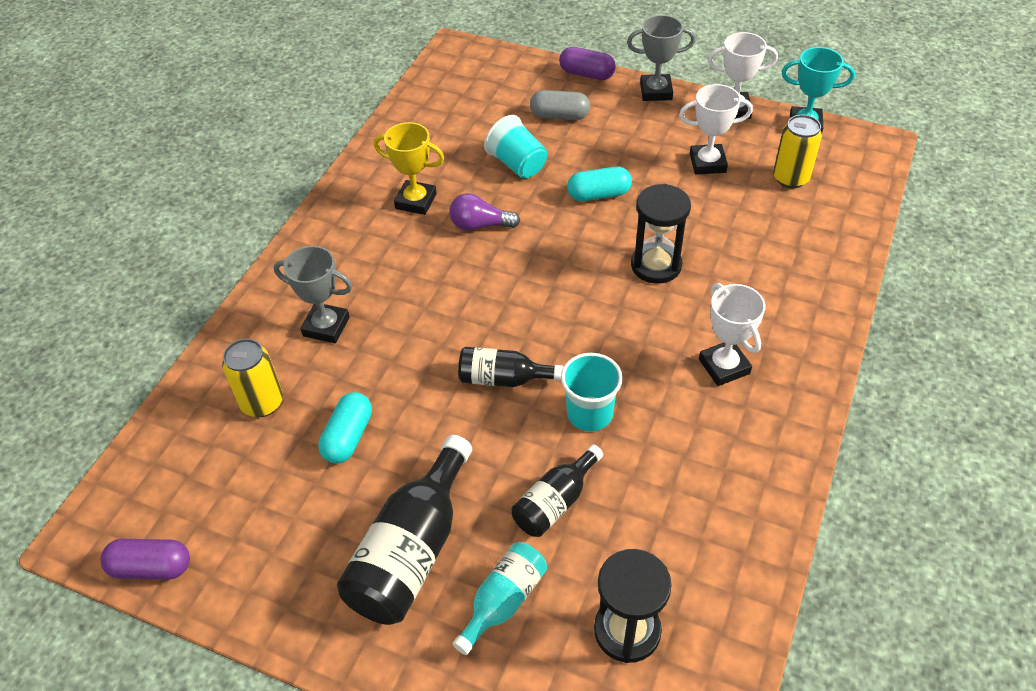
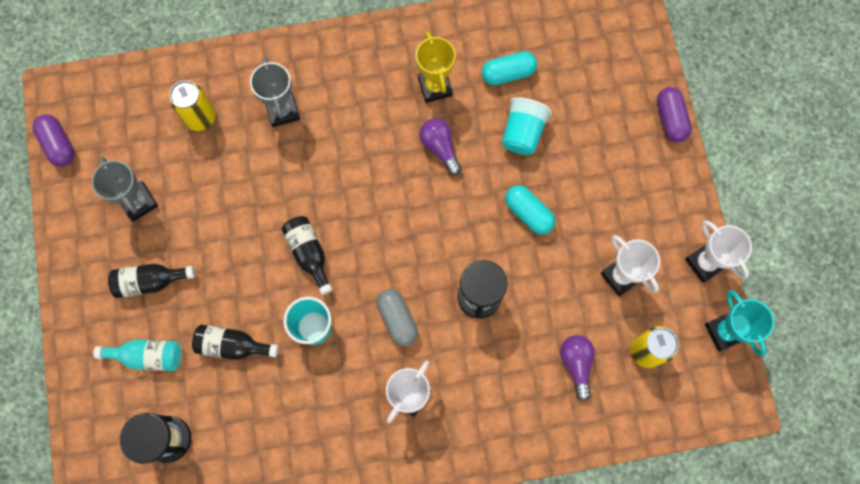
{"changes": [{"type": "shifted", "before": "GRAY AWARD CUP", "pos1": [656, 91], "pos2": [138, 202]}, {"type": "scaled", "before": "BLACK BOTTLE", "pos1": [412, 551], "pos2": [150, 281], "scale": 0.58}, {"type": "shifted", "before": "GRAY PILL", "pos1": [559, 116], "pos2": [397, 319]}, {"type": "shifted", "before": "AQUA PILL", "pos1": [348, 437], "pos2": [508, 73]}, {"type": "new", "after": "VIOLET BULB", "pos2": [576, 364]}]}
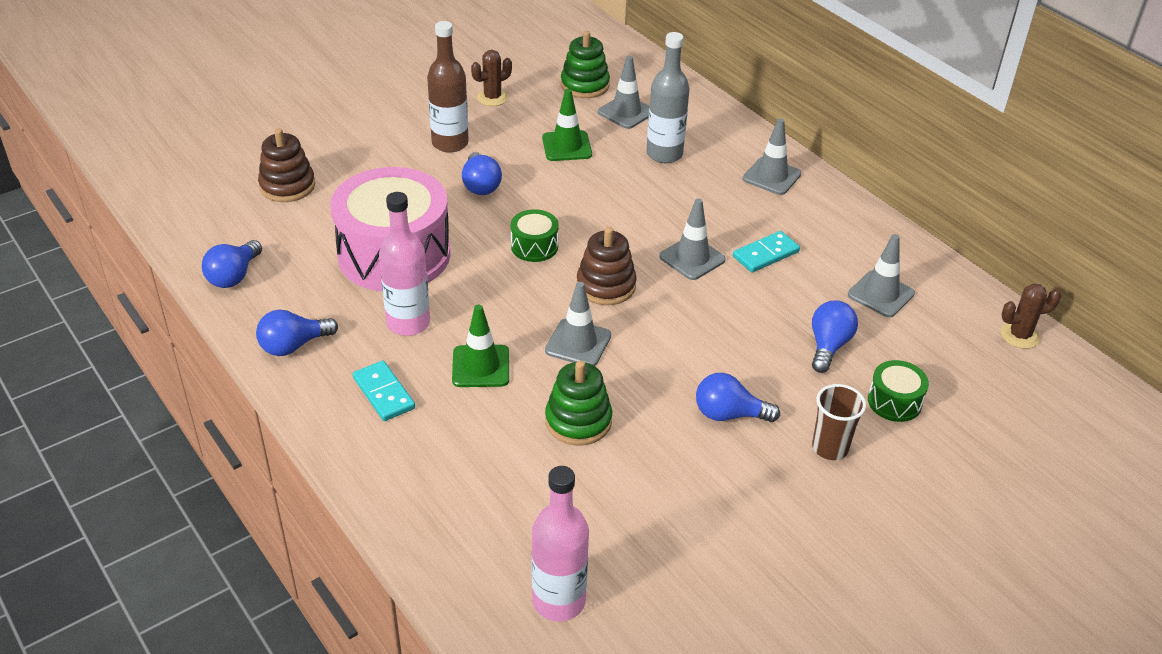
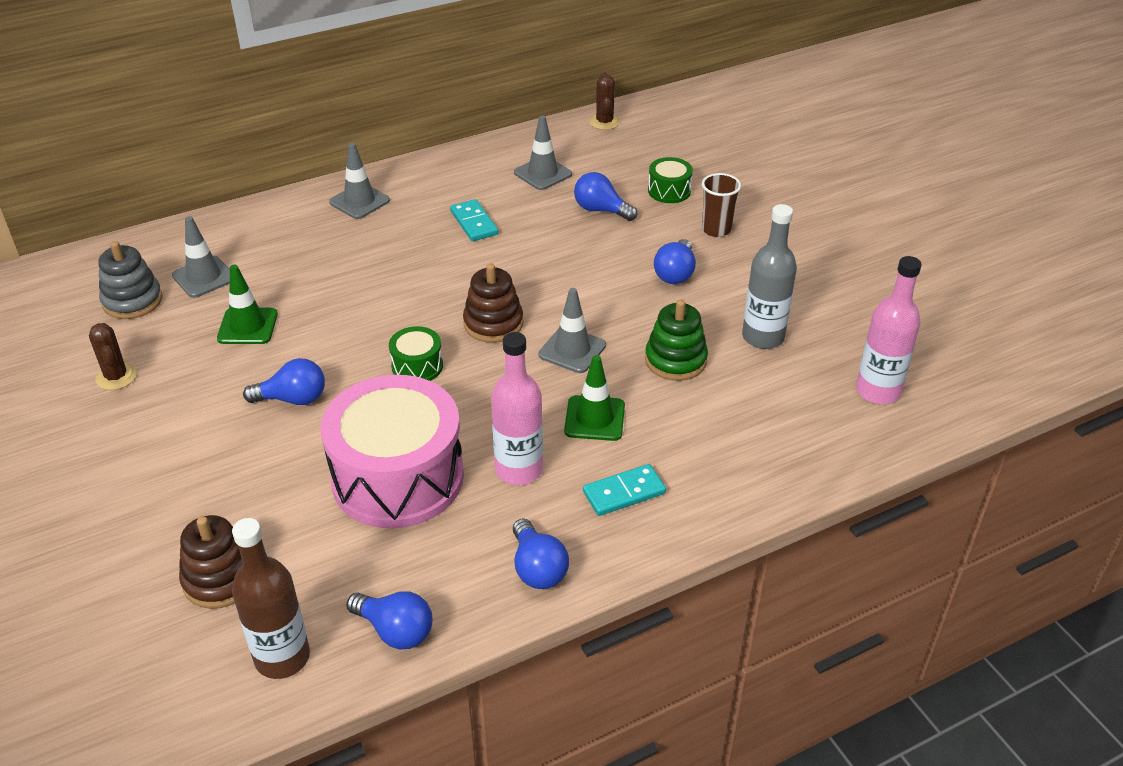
{"changes": [{"type": "repainted", "before": "GREEN STACKING RINGS", "after": "GRAY STACKING RINGS", "pos1": [585, 85], "pos2": [132, 301]}, {"type": "shifted", "before": "DARK BROWN BOTTLE", "pos1": [450, 143], "pos2": [282, 657]}, {"type": "shifted", "before": "GRAY BOTTLE", "pos1": [664, 154], "pos2": [763, 337]}, {"type": "gone", "before": "GRAY TRAFFIC CONE", "pos1": [692, 258]}]}
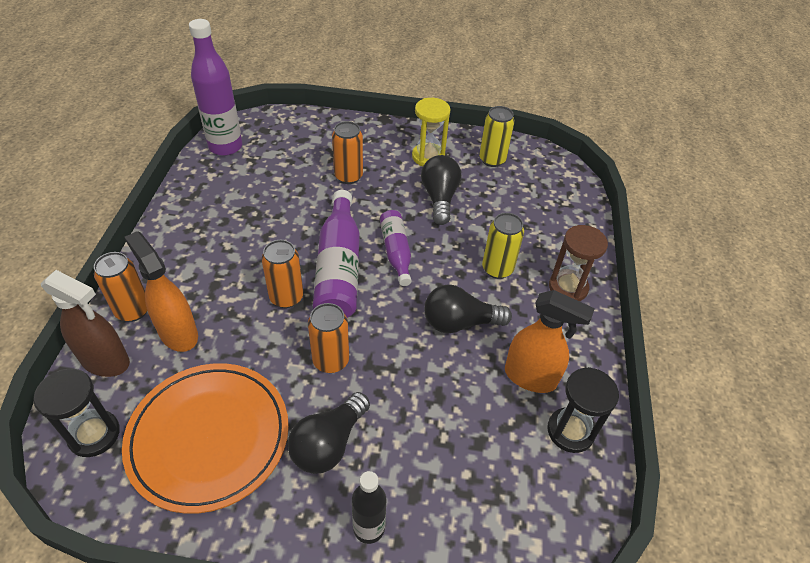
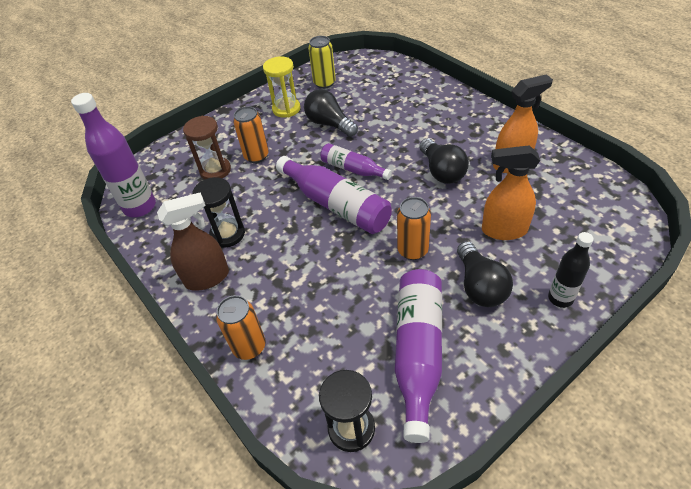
{"changes": [{"type": "shifted", "before": "DARK BROWN SPRAY BOTTLE", "pos1": [105, 361], "pos2": [207, 278]}, {"type": "shifted", "before": "DARK BROWN SANDGLASS", "pos1": [568, 287], "pos2": [215, 170]}, {"type": "shifted", "before": "BLACK SANDGLASS", "pos1": [570, 431], "pos2": [227, 234]}, {"type": "swapped", "before": "ORANGE-COLOURED PLATE", "after": "VIOLET BOTTLE", "pos1": [209, 437], "pos2": [418, 352]}, {"type": "rotated", "before": "BLACK BULB", "pos1": [459, 322], "pos2": [442, 171], "turn": -60}, {"type": "shifted", "before": "ORANGE-COLOURED SPRAY BOTTLE", "pos1": [178, 333], "pos2": [503, 230]}, {"type": "gone", "before": "ORANGE-COLOURED SODA CAN", "pos1": [286, 297]}, {"type": "gone", "before": "GOLDEN SODA CAN", "pos1": [497, 269]}]}
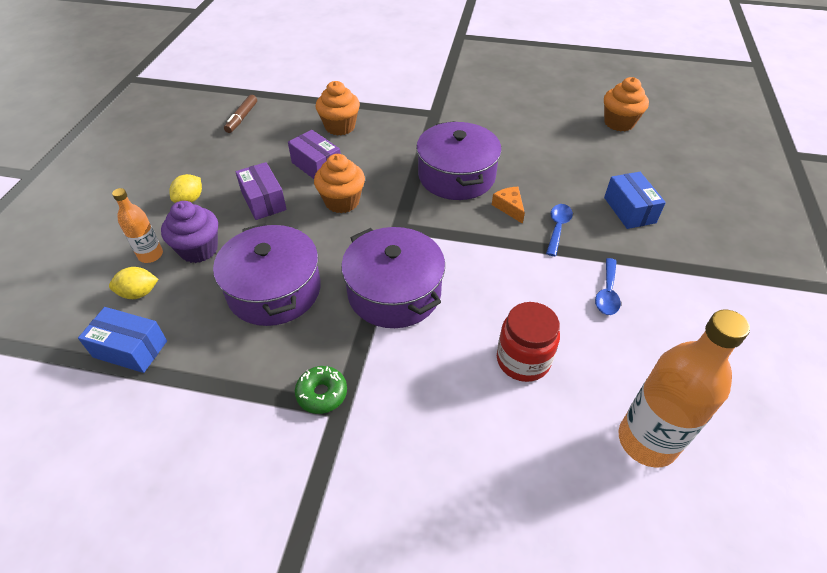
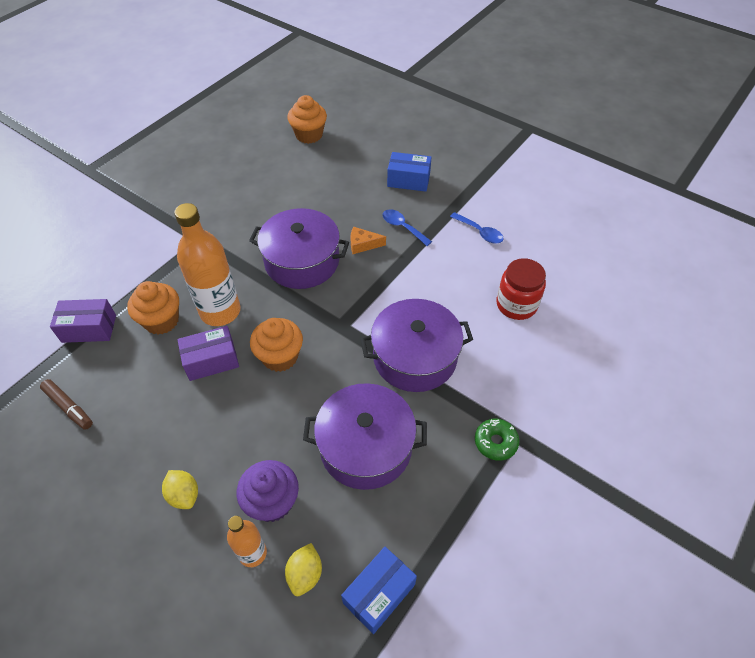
{"changes": [{"type": "shifted", "before": "VIOLET BOX", "pos1": [263, 201], "pos2": [89, 328]}, {"type": "shifted", "before": "ORANGE-COLOURED BOTTLE", "pos1": [647, 441], "pos2": [220, 311]}]}
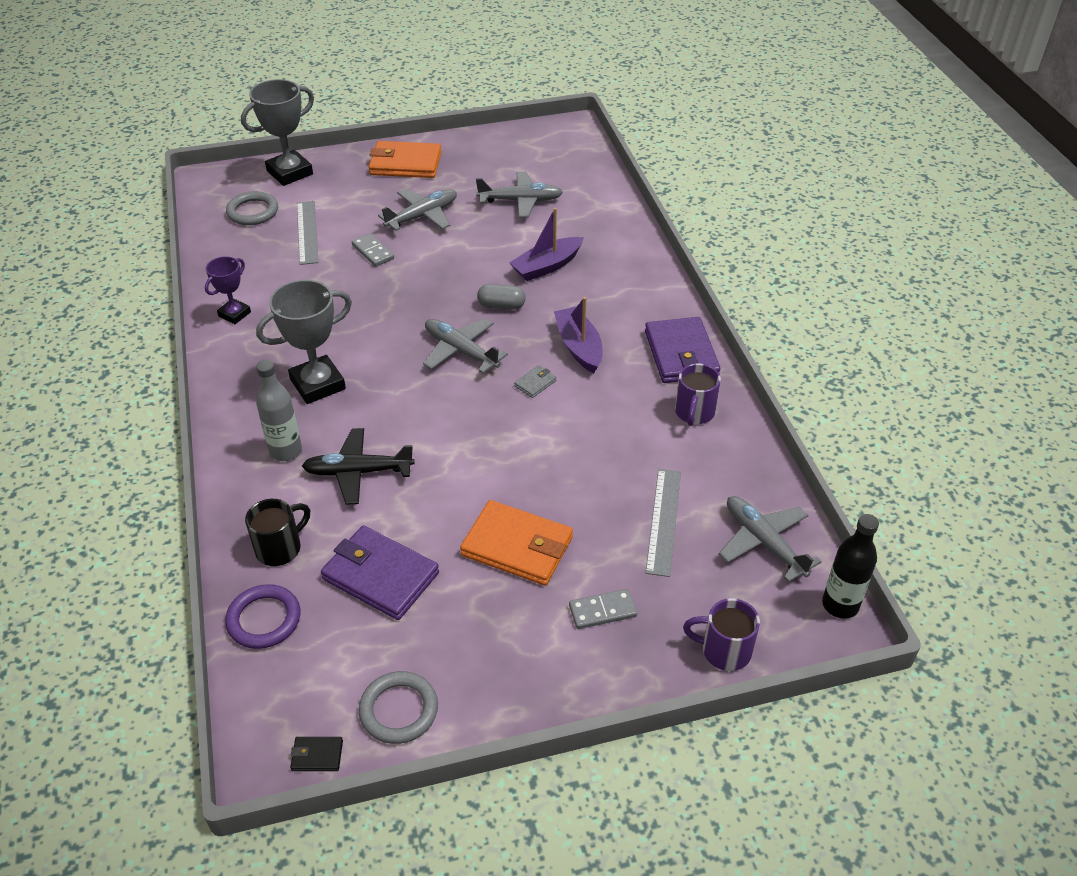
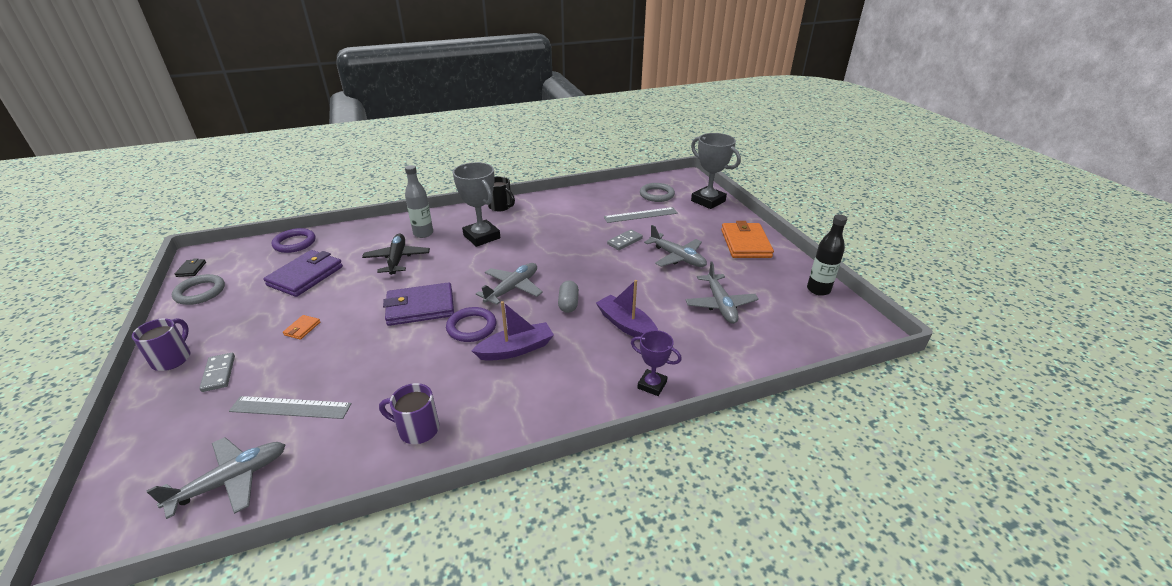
{"changes": [{"type": "shifted", "before": "VIOLET TEA MUG", "pos1": [724, 650], "pos2": [173, 359]}, {"type": "scaled", "before": "ORANGE-COLOURED WALLET", "pos1": [517, 546], "pos2": [302, 328], "scale": 0.43}, {"type": "shifted", "before": "VIOLET WALLET", "pos1": [681, 354], "pos2": [420, 307]}, {"type": "swapped", "before": "GRAY WALLET", "after": "VIOLET TORUS", "pos1": [535, 383], "pos2": [471, 327]}, {"type": "shifted", "before": "BLACK TEA MUG", "pos1": [280, 548], "pos2": [501, 207]}, {"type": "shifted", "before": "VIOLET AWARD CUP", "pos1": [234, 314], "pos2": [652, 385]}, {"type": "shifted", "before": "BLACK BOTTLE", "pos1": [840, 605], "pos2": [818, 290]}]}
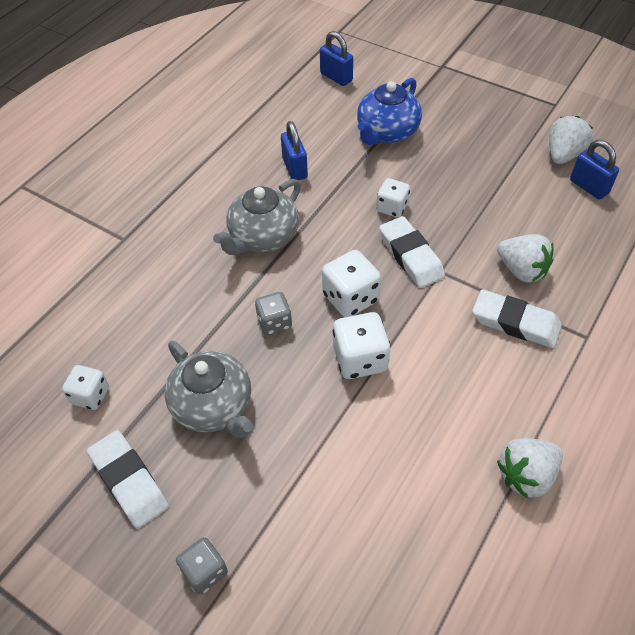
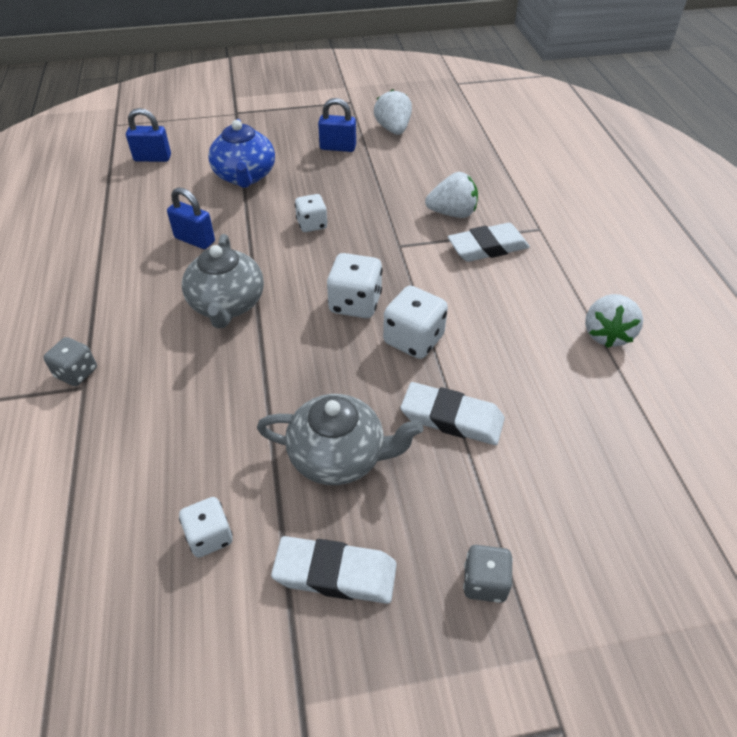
{"changes": [{"type": "shifted", "before": "GRAY GAME DIE", "pos1": [274, 322], "pos2": [76, 373]}, {"type": "shifted", "before": "ROYAL BLUE LOCK", "pos1": [589, 187], "pos2": [338, 147]}, {"type": "shifted", "before": "SNOW-WHITE ERASER", "pos1": [410, 256], "pos2": [452, 418]}]}
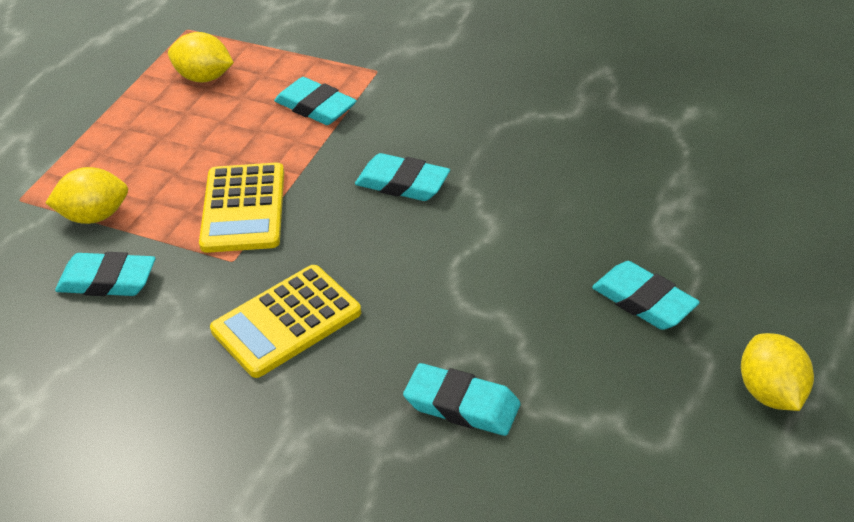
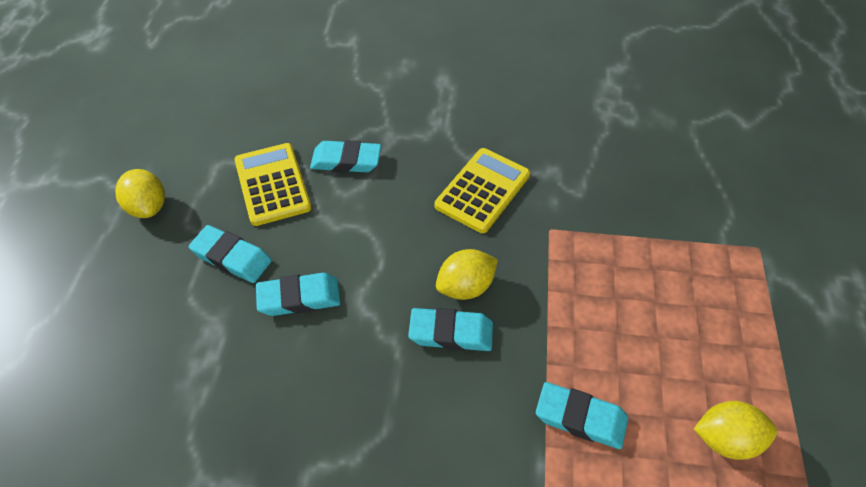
{"changes": [{"type": "shifted", "before": "GOLDEN CALCULATOR", "pos1": [243, 209], "pos2": [272, 184]}, {"type": "shifted", "before": "AQUA ERASER", "pos1": [107, 281], "pos2": [299, 298]}, {"type": "shifted", "before": "GOLDEN TOY LEMON", "pos1": [95, 216], "pos2": [465, 287]}]}
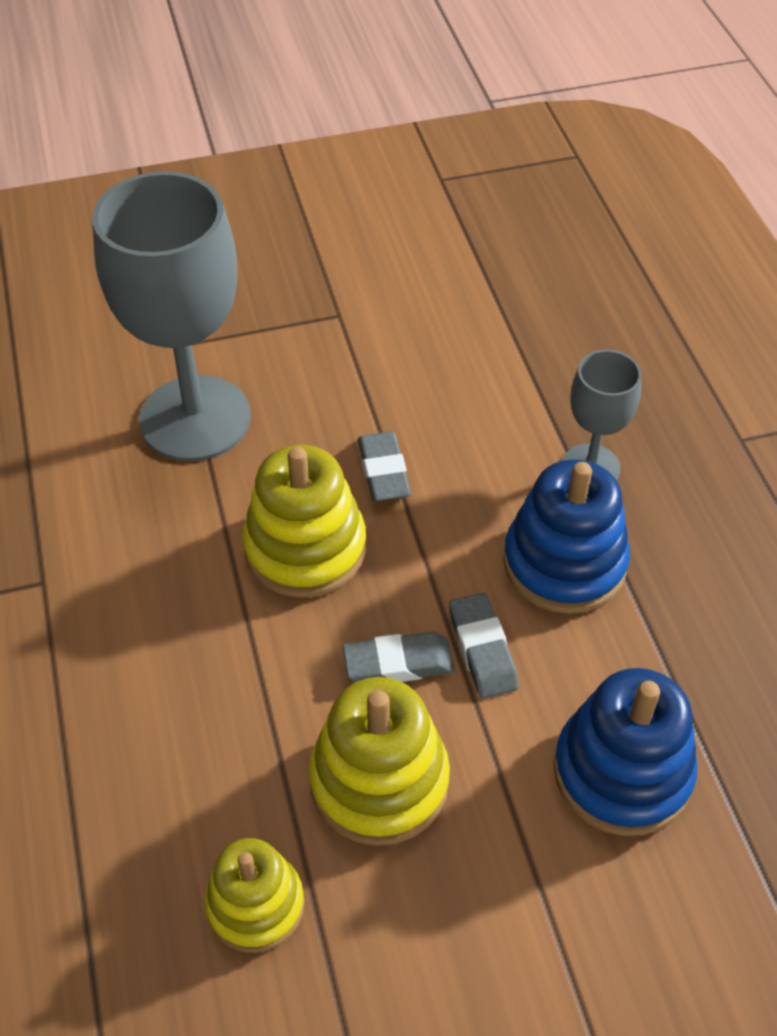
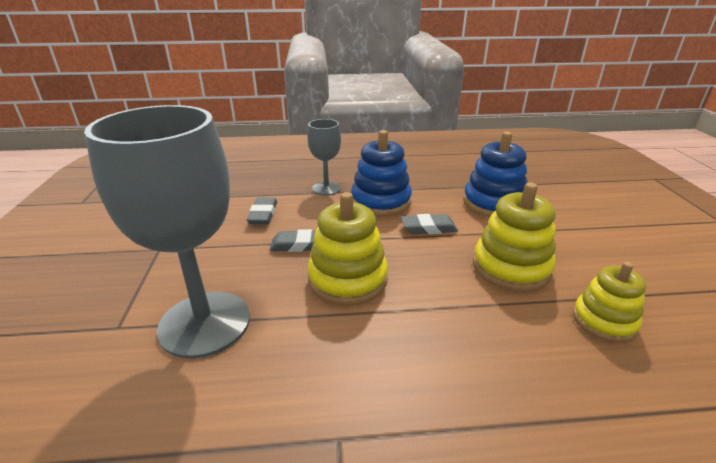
{"changes": [{"type": "shifted", "before": "GRAY ERASER", "pos1": [398, 663], "pos2": [263, 214]}]}
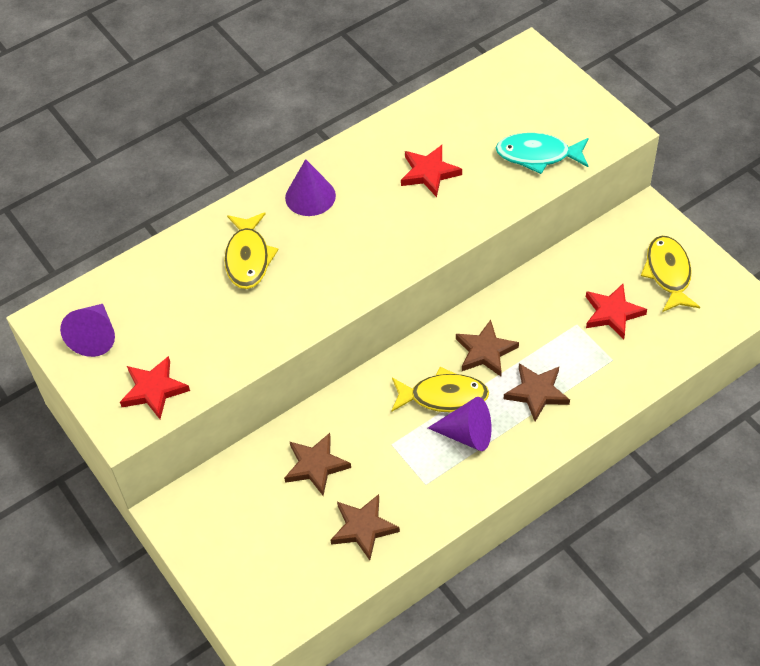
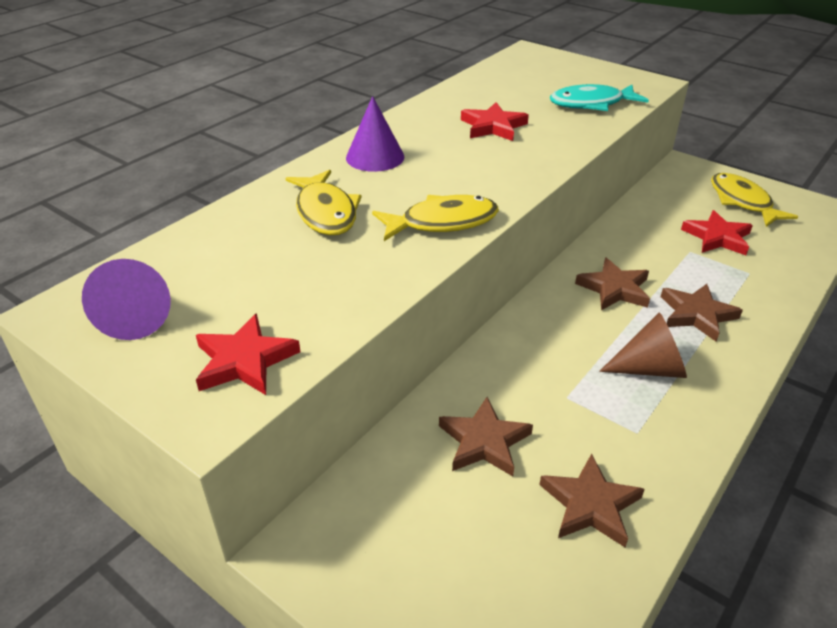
{"changes": [{"type": "shifted", "before": "GOLDEN TOY FISH", "pos1": [443, 396], "pos2": [442, 222]}, {"type": "repainted", "before": "VIOLET CONE", "after": "DARK BROWN CONE", "pos1": [467, 434], "pos2": [650, 368]}]}
